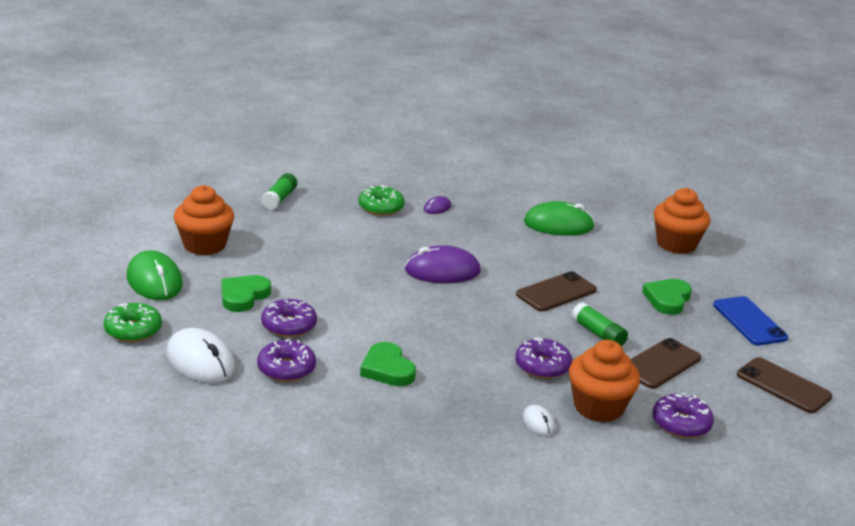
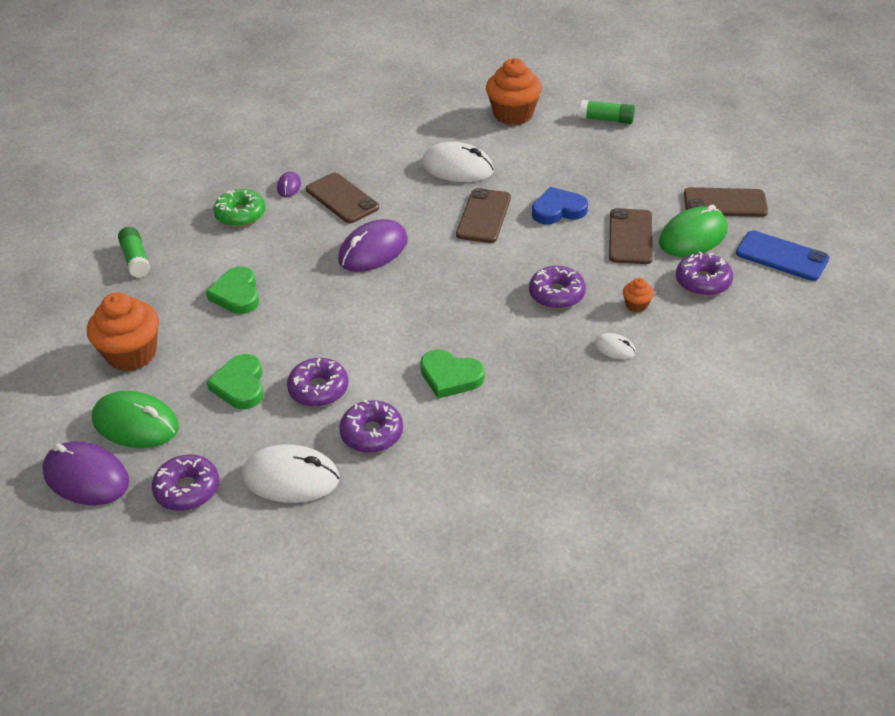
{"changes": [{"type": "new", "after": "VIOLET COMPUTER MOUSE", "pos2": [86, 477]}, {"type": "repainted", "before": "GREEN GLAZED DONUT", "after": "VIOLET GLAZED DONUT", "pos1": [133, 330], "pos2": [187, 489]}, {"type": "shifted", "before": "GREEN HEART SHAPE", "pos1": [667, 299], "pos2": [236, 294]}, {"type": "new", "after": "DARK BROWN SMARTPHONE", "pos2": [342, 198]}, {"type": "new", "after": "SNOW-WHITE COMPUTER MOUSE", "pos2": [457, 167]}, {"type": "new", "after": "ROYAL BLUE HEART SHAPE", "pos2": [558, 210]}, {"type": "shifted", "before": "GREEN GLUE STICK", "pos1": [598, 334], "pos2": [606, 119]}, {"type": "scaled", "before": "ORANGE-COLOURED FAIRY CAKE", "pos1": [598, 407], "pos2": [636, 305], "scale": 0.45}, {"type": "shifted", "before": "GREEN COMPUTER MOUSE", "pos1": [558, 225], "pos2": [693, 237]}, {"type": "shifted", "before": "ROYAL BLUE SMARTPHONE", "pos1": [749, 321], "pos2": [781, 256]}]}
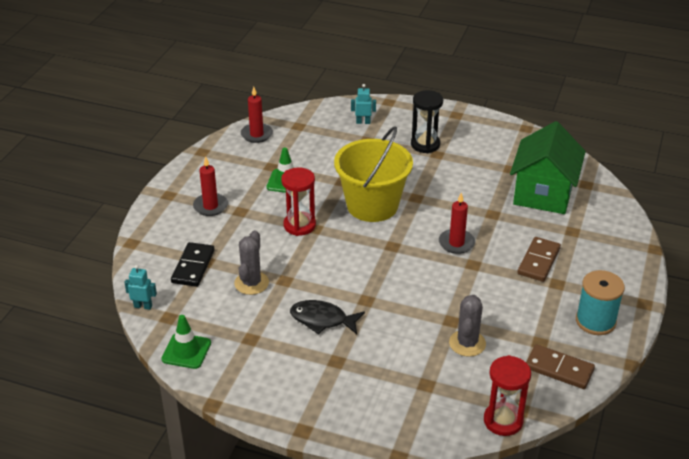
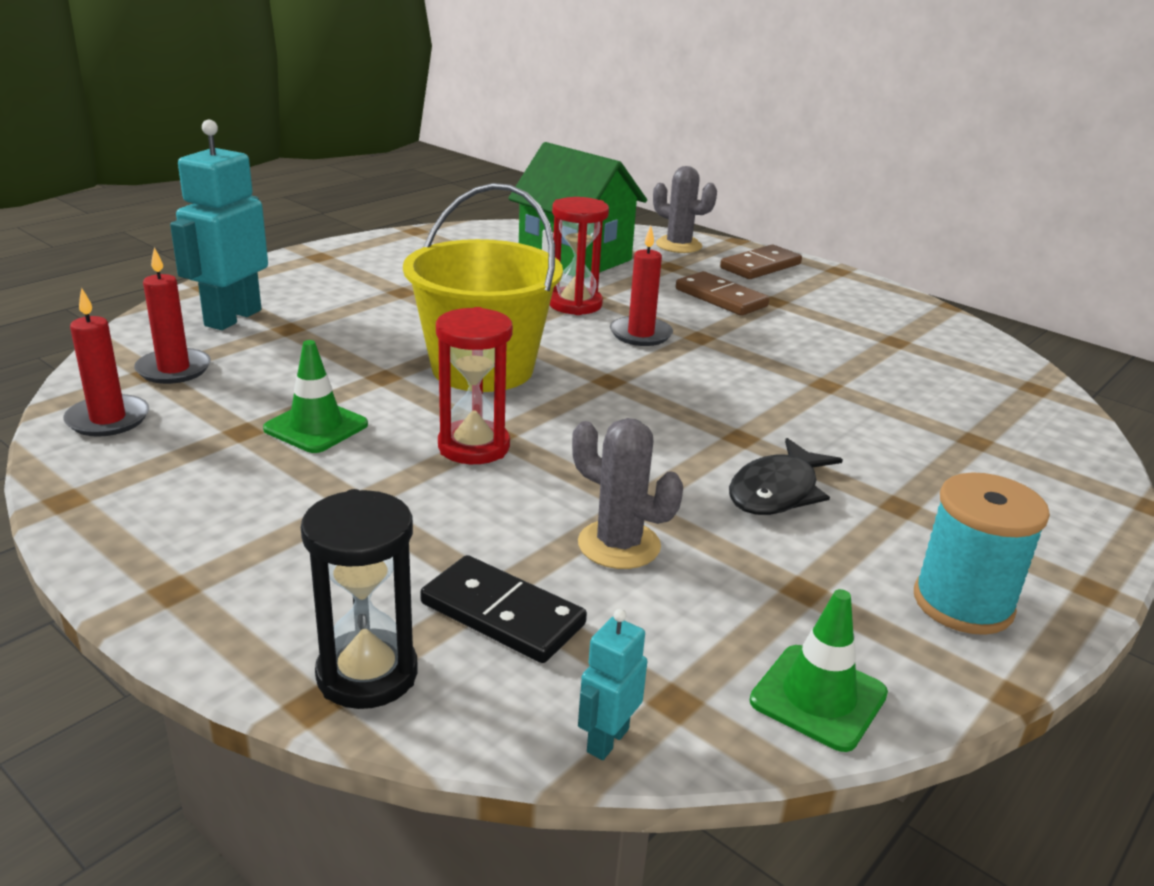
{"changes": [{"type": "shifted", "before": "RED PILLAR CANDLE", "pos1": [210, 206], "pos2": [174, 369]}, {"type": "scaled", "before": "AQUA TOY ROBOT", "pos1": [363, 122], "pos2": [232, 318], "scale": 2.12}, {"type": "shifted", "before": "BLACK SANDGLASS", "pos1": [425, 144], "pos2": [367, 674]}, {"type": "shifted", "before": "RED SANDGLASS", "pos1": [503, 421], "pos2": [575, 304]}, {"type": "shifted", "before": "GRAY CACTUS", "pos1": [467, 343], "pos2": [678, 245]}, {"type": "shifted", "before": "DARK BROWN DOMINO TILE", "pos1": [559, 369], "pos2": [760, 266]}, {"type": "shifted", "before": "AQUA REEL OF THREAD", "pos1": [595, 321], "pos2": [963, 603]}]}
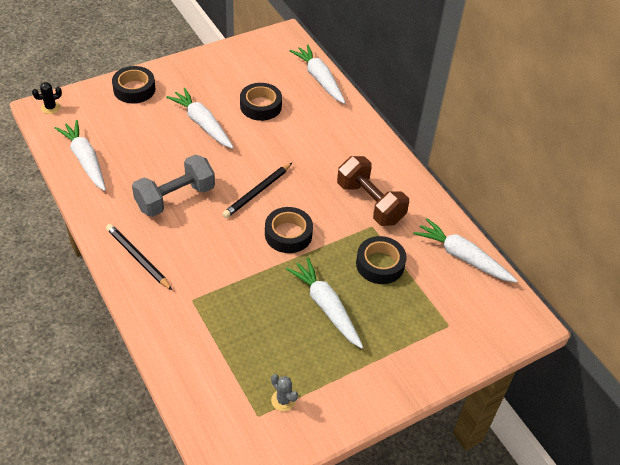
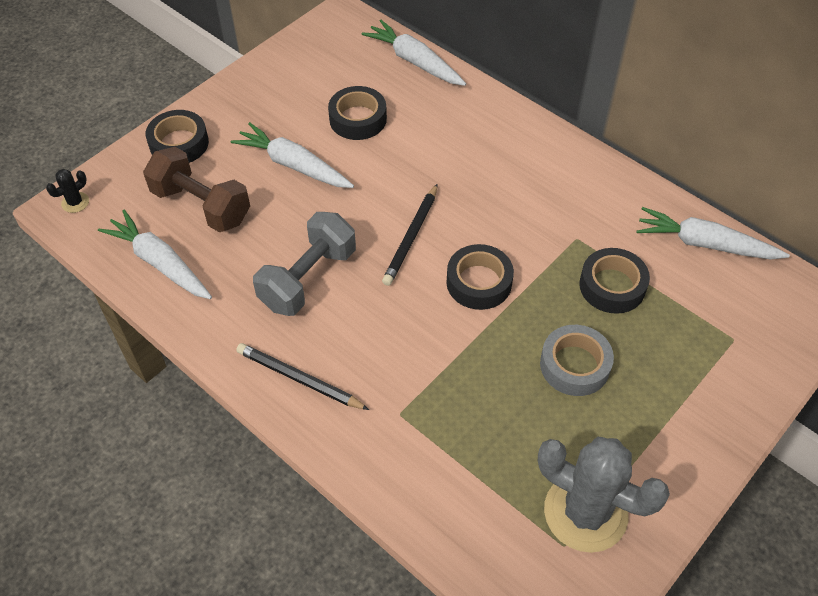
{"changes": [{"type": "shifted", "before": "DARK BROWN HAND WEIGHT", "pos1": [370, 203], "pos2": [201, 205]}, {"type": "scaled", "before": "GRAY CACTUS", "pos1": [283, 400], "pos2": [585, 512], "scale": 2.44}, {"type": "swapped", "before": "SNOW-WHITE CARROT", "after": "GRAY ROLL OF TAPE", "pos1": [326, 307], "pos2": [574, 365]}]}
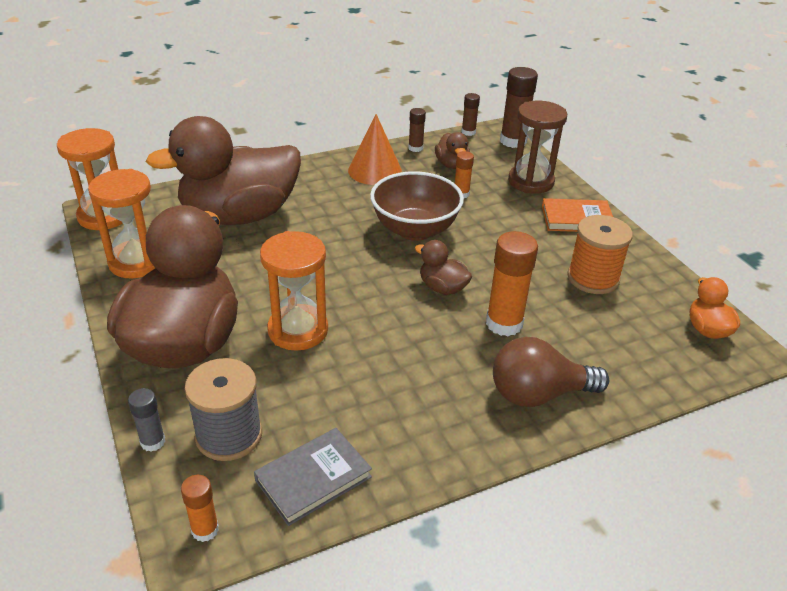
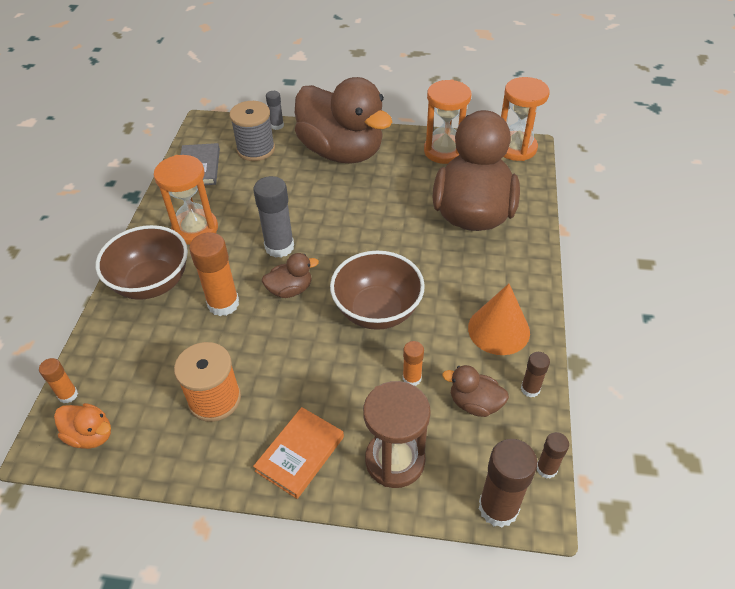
{"changes": [{"type": "shifted", "before": "ORANGE-COLOURED GLUE STICK", "pos1": [205, 530], "pos2": [68, 395]}, {"type": "swapped", "before": "DARK BROWN BULB", "after": "DARK BROWN SERVING BOWL", "pos1": [538, 394], "pos2": [152, 283]}, {"type": "shifted", "before": "ORANGE-COLOURED SANDGLASS", "pos1": [298, 330], "pos2": [195, 229]}, {"type": "new", "after": "GRAY GLUE STICK", "pos2": [279, 247]}]}
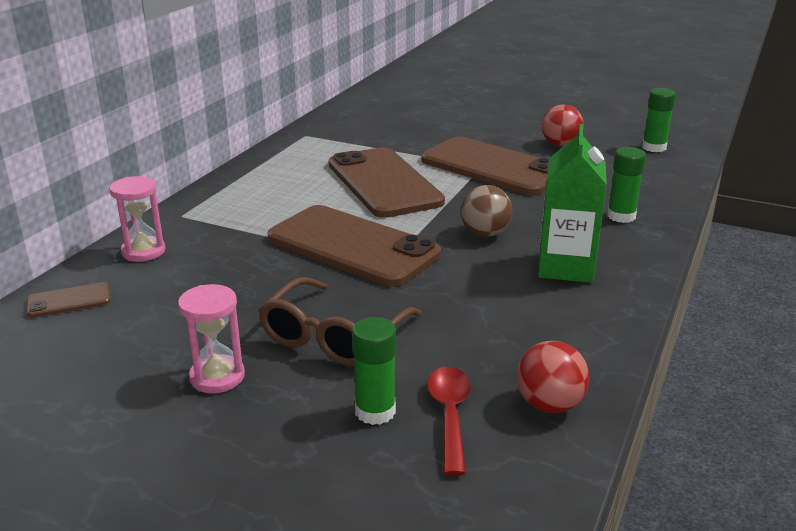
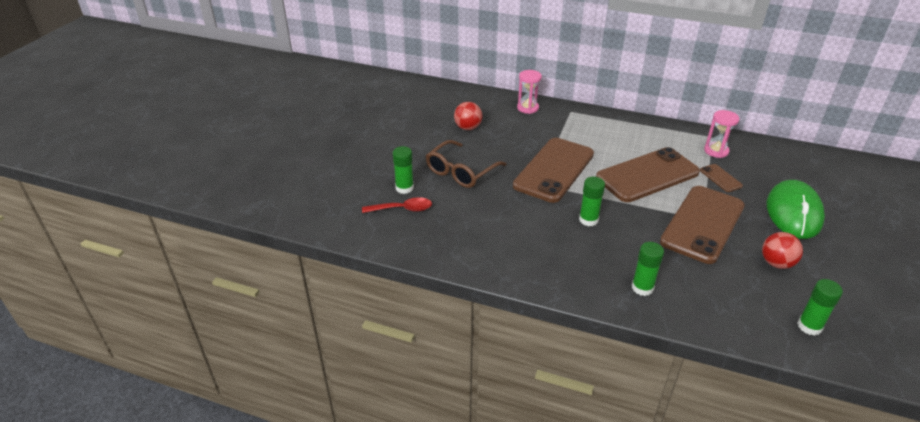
{"changes": [{"type": "rotated", "before": "DARK BROWN SPECTACLES", "pos1": [333, 336], "pos2": [461, 172], "turn": -75}, {"type": "shifted", "before": "RED PLAY BALL", "pos1": [549, 405], "pos2": [468, 128]}, {"type": "swapped", "before": "DARK BROWN PLAY BALL", "after": "GREEN GLUE STICK", "pos1": [484, 233], "pos2": [588, 220]}, {"type": "shifted", "before": "DARK BROWN SMARTPHONE", "pos1": [69, 301], "pos2": [720, 178]}, {"type": "shifted", "before": "PINK SANDGLASS", "pos1": [217, 377], "pos2": [716, 151]}, {"type": "new", "after": "GREEN COMPUTER MOUSE", "pos2": [793, 213]}, {"type": "gone", "before": "GREEN JUICE CARTON", "pos1": [566, 267]}]}
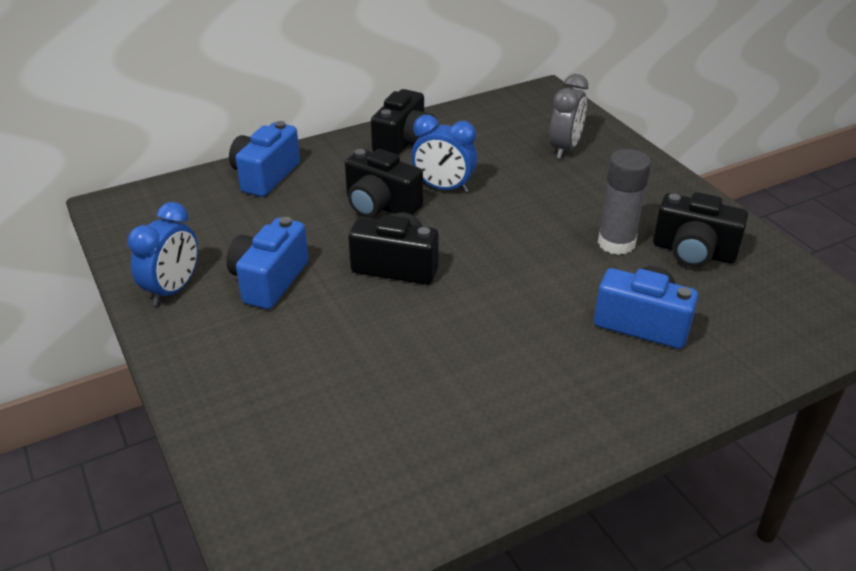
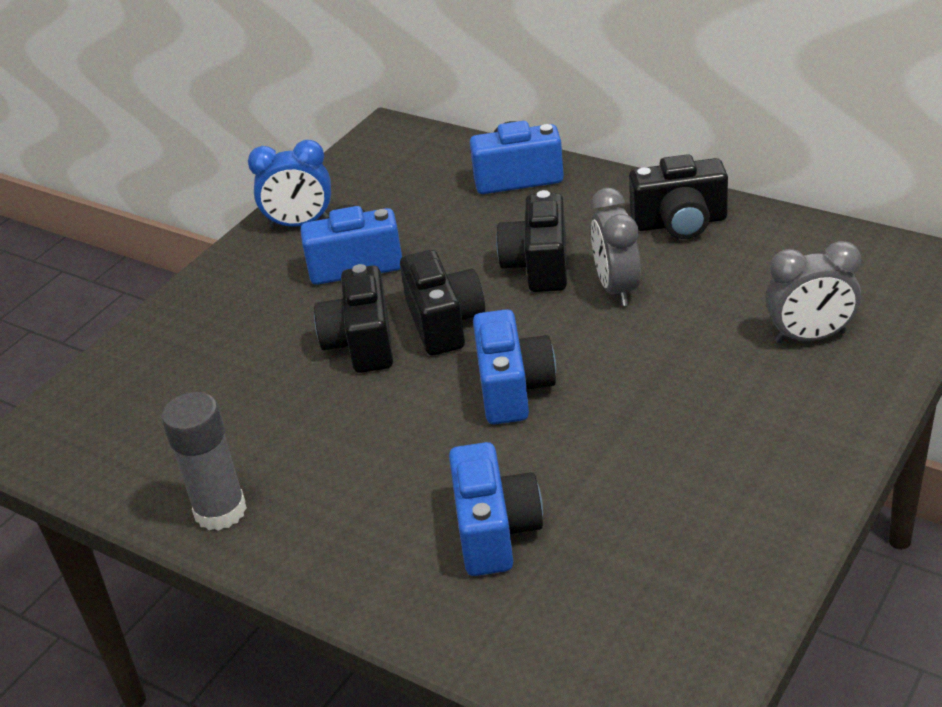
{"changes": [{"type": "shifted", "before": "GRAY GLUE STICK", "pos1": [616, 243], "pos2": [220, 511]}, {"type": "shifted", "before": "BLACK CAMERA", "pos1": [693, 252], "pos2": [361, 343]}, {"type": "new", "after": "ROYAL BLUE CAMERA", "pos2": [513, 388]}, {"type": "repainted", "before": "ROYAL BLUE CLOCK", "after": "GRAY CLOCK", "pos1": [443, 188], "pos2": [617, 288]}]}
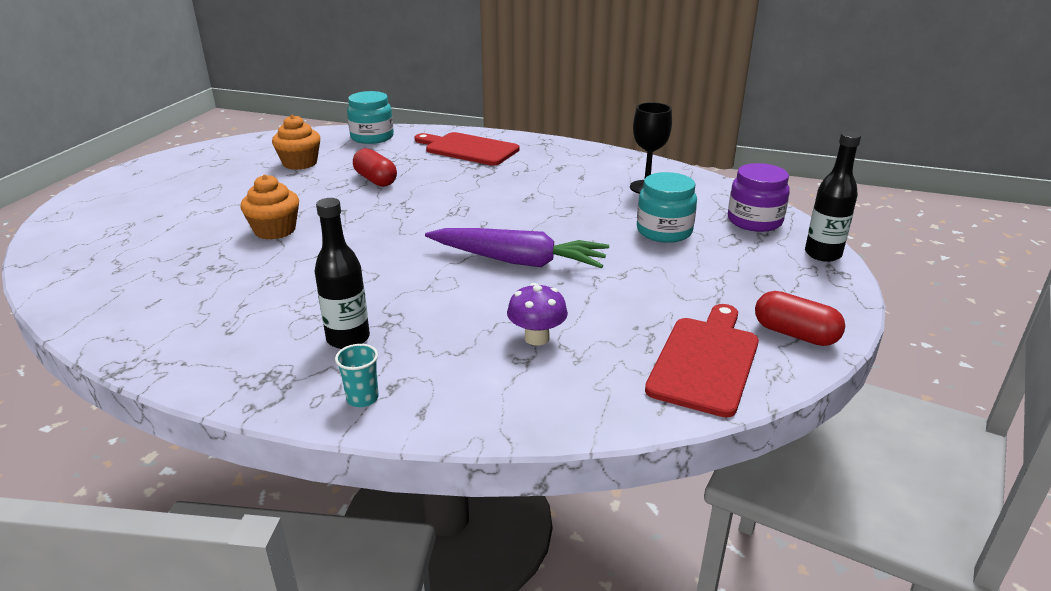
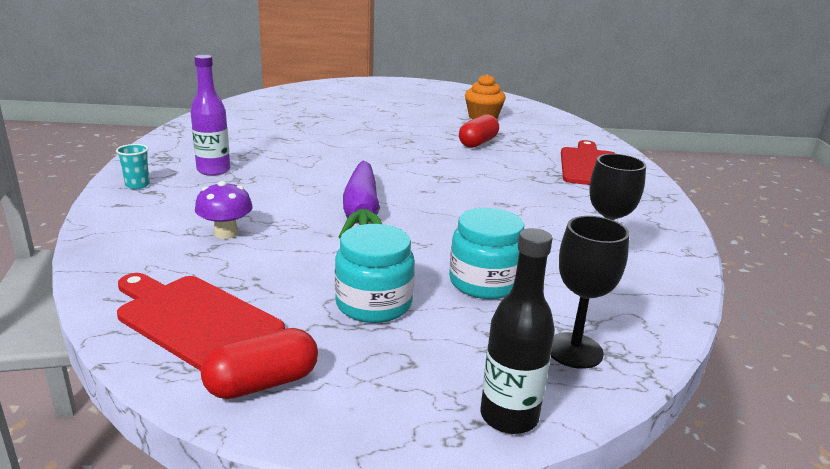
{"changes": [{"type": "rotated", "before": "RED CHOPPING BOARD", "pos1": [705, 361], "pos2": [194, 320], "turn": -150}, {"type": "repainted", "before": "BLACK BOTTLE", "after": "VIOLET BOTTLE", "pos1": [348, 339], "pos2": [213, 170]}, {"type": "rotated", "before": "RED PILL", "pos1": [795, 334], "pos2": [262, 383], "turn": 45}, {"type": "shifted", "before": "AQUA JAM JAR", "pos1": [372, 137], "pos2": [373, 304]}, {"type": "swapped", "before": "VIOLET JAM JAR", "after": "BLACK CHALICE", "pos1": [754, 221], "pos2": [574, 350]}, {"type": "gone", "before": "ORANGE-COLOURED FAIRY CAKE", "pos1": [275, 230]}]}
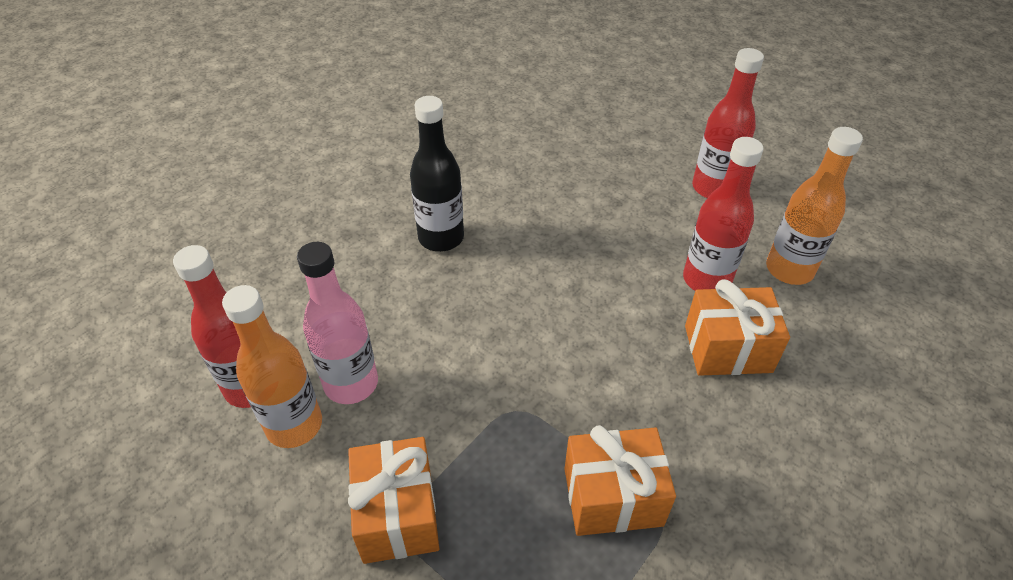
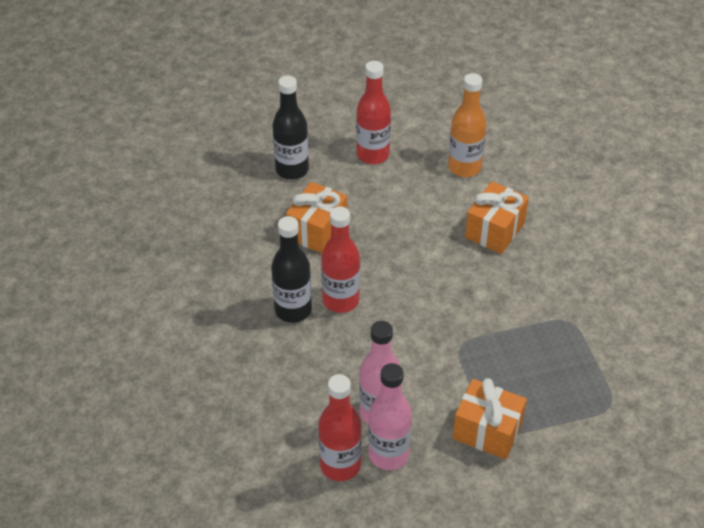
{"changes": [{"type": "new", "after": "BLACK BOTTLE", "pos2": [292, 169]}, {"type": "shifted", "before": "ORANGE-COLOURED WRAPPED GIFT", "pos1": [613, 497], "pos2": [317, 230]}, {"type": "shifted", "before": "RED BOTTLE", "pos1": [706, 280], "pos2": [341, 300]}, {"type": "repainted", "before": "ORANGE-COLOURED BOTTLE", "after": "PINK BOTTLE", "pos1": [294, 425], "pos2": [388, 454]}]}
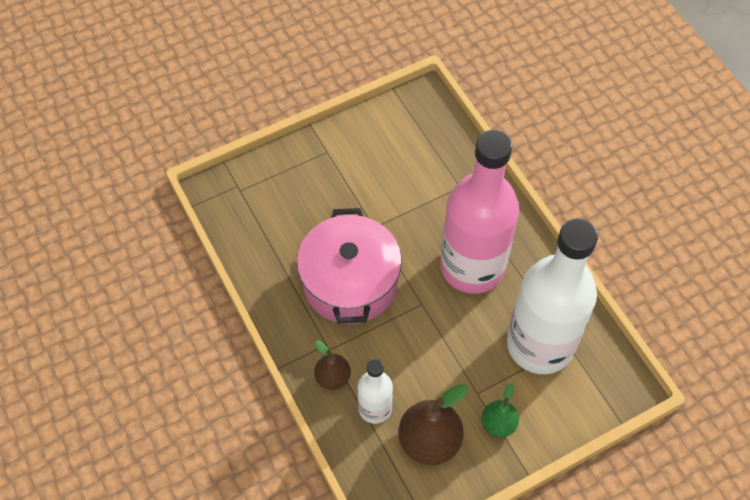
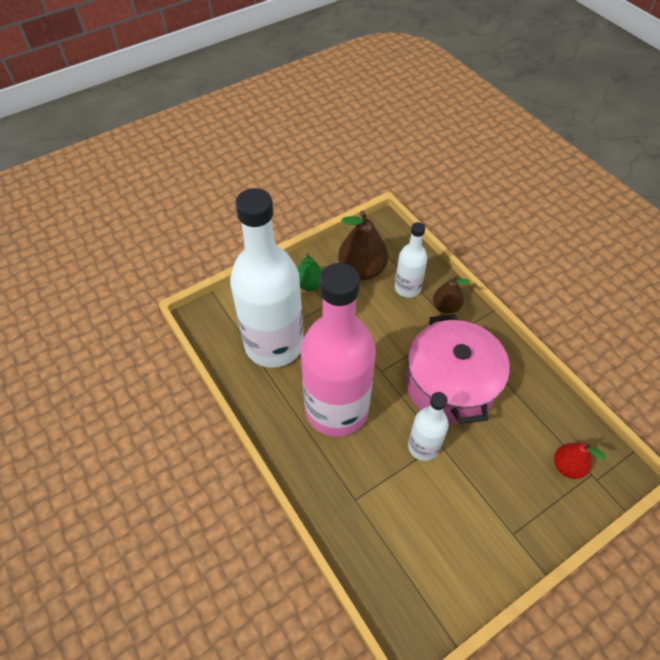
{"changes": [{"type": "new", "after": "SNOW-WHITE BOTTLE", "pos2": [423, 446]}, {"type": "new", "after": "RED TOY PEAR", "pos2": [567, 466]}]}
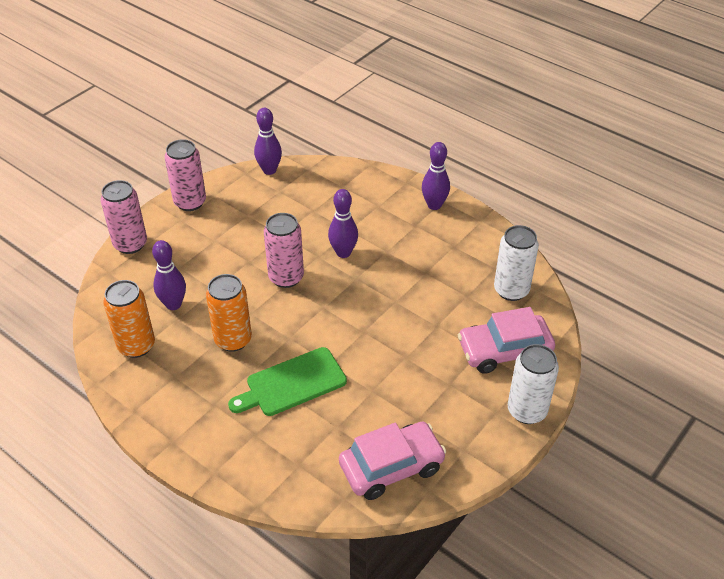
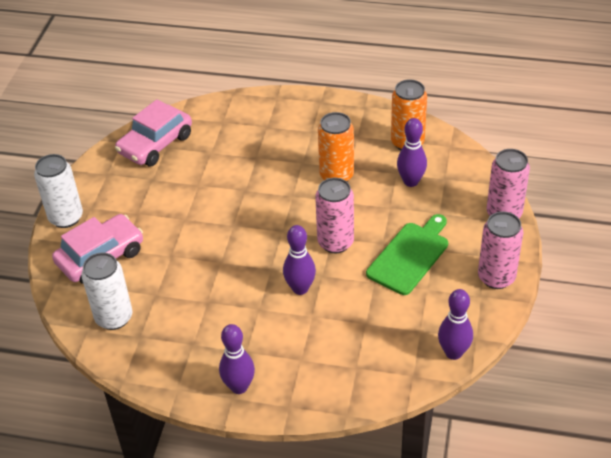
{"changes": [{"type": "shifted", "before": "GREEN CHOPPING BOARD", "pos1": [292, 383], "pos2": [410, 256]}]}
